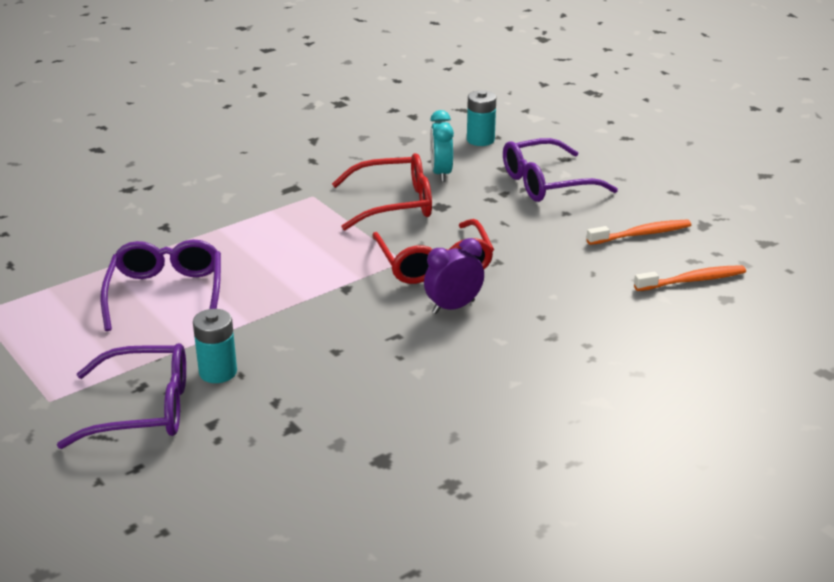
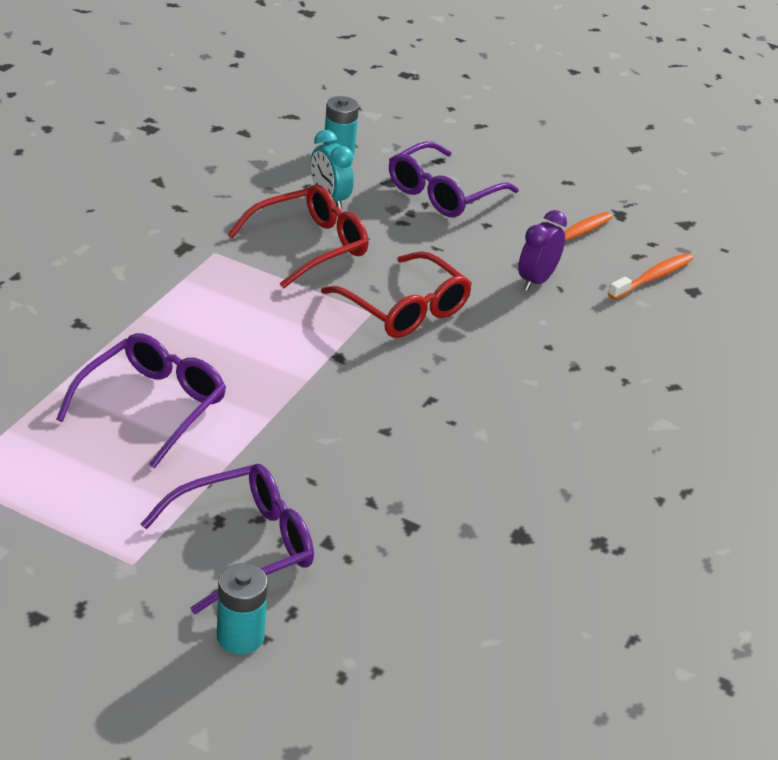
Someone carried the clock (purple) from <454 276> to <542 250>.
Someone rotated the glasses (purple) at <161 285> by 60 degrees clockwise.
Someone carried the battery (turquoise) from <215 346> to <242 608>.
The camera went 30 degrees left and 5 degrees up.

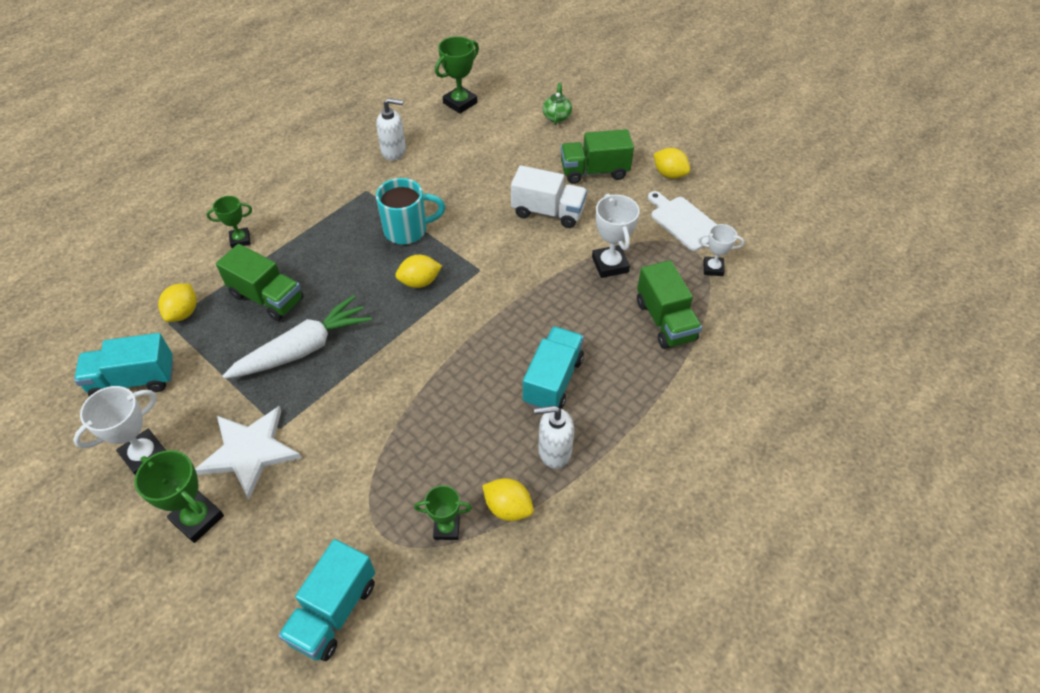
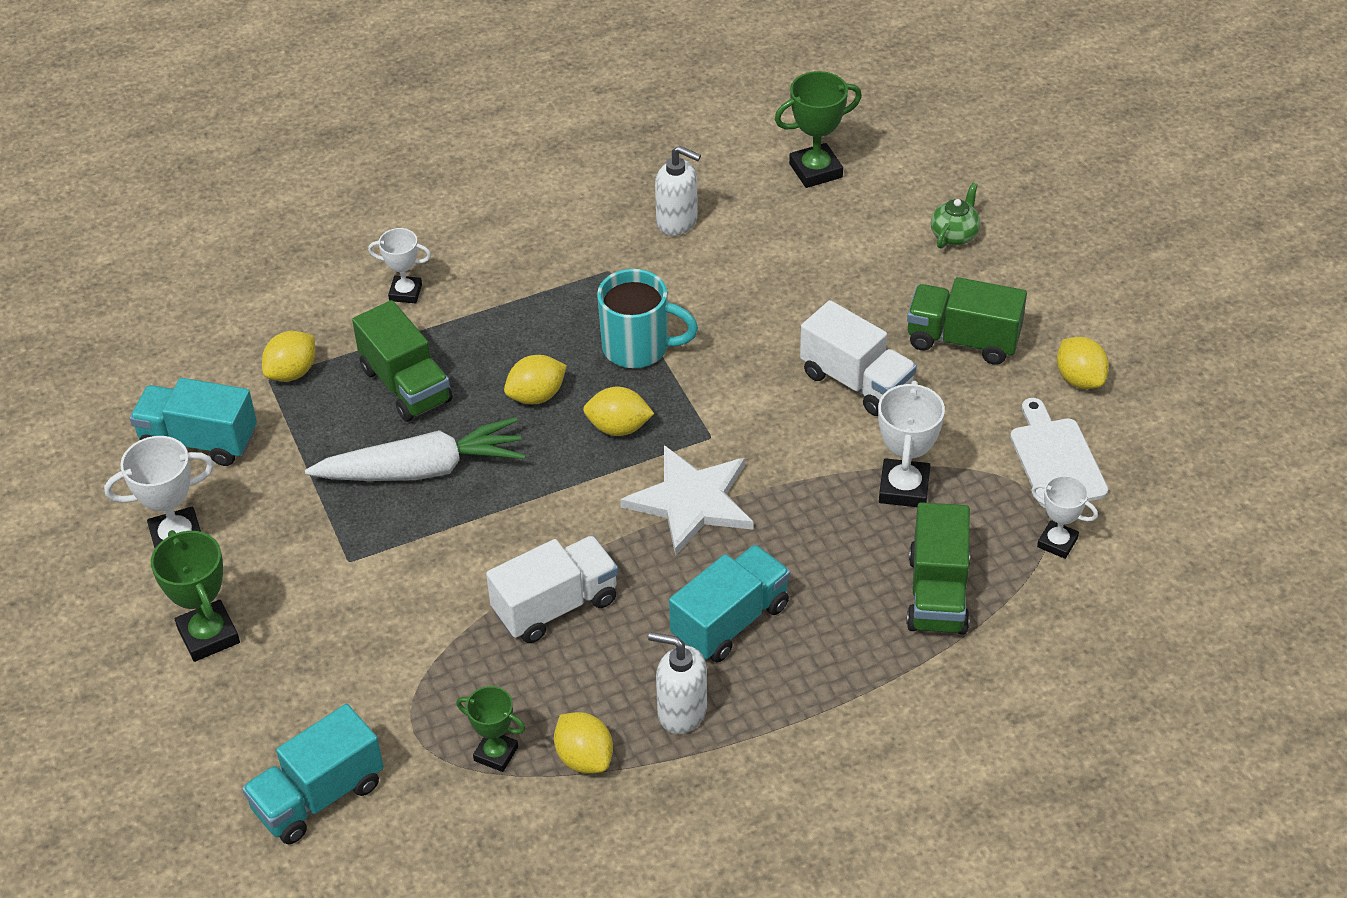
Someone repainted the trophy (green) at <229 222>, which became the trophy (white) at <399 265>.
Someone carried the star (white) from <248 452> to <687 500>.
Someone put down the lemon (yellow) at <535 379>.
Someone put down the truck (white) at <552 589>.
The camera went 25 degrees right and 5 degrees down.

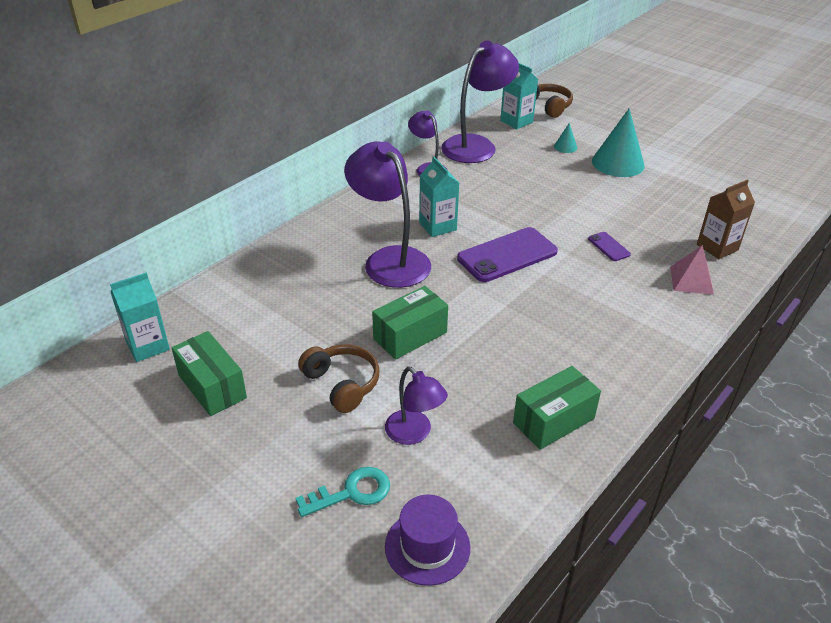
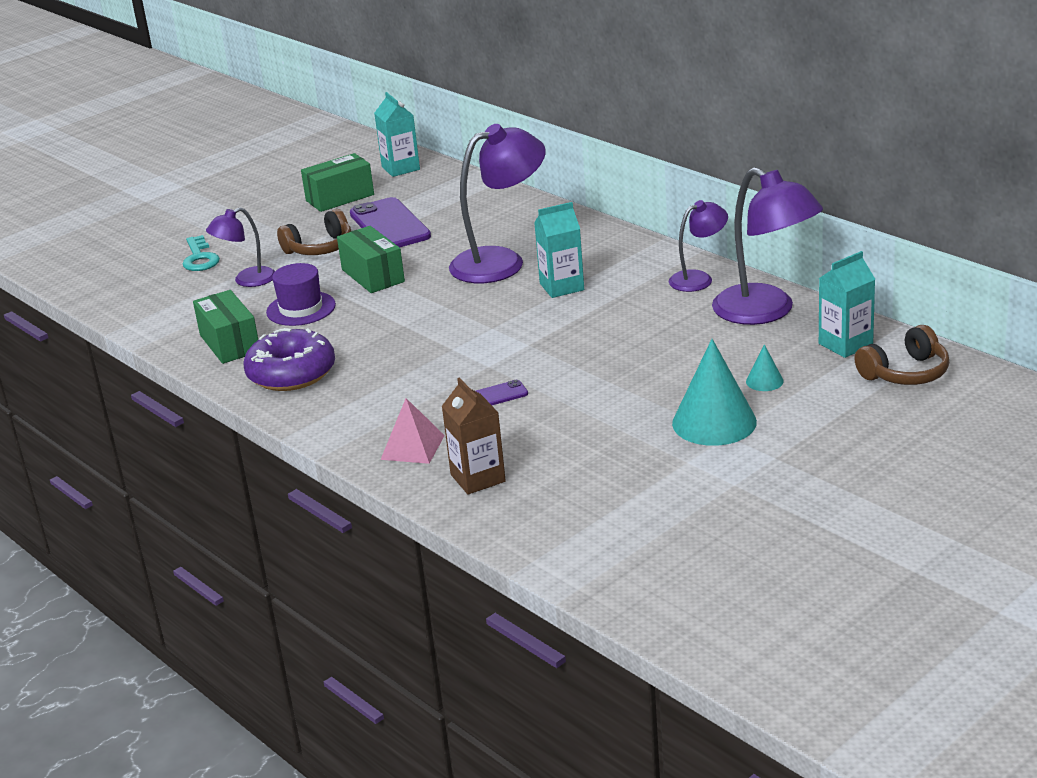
Someone carried the phone (purple) from <507 254> to <390 222>.
Someone carried the hat (purple) from <427 540> to <301 294>.
Someone put down the donut (purple) at <289 359>.
The camera went 100 degrees right and 10 degrees down.

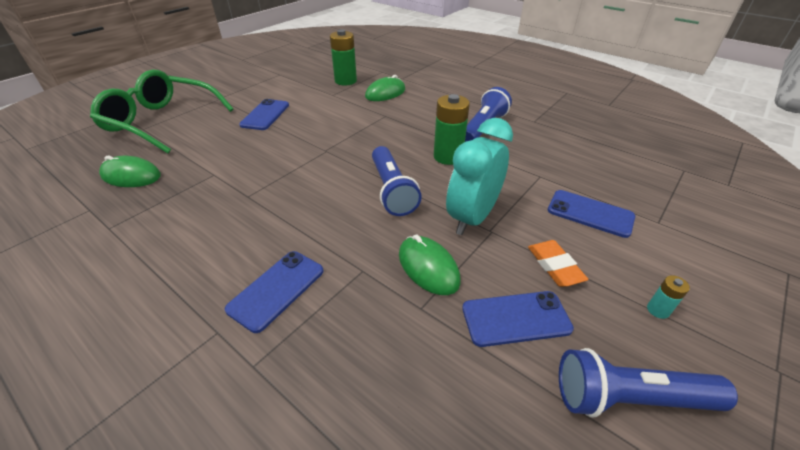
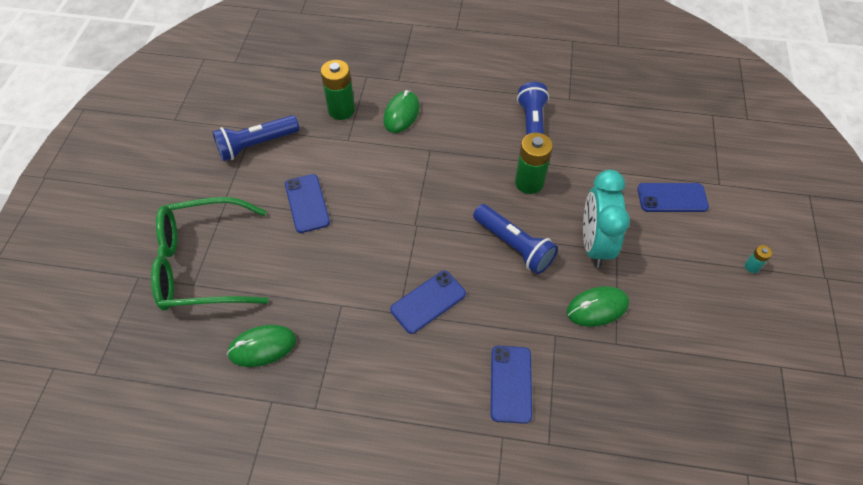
Someone rotated the mouse (green) at <430 265> by 45 degrees counterclockwise.
Someone took away the eraser (orange) at <558 263>.
Someone carried the phone (blue) from <518 319> to <428 302>.
Someone carried the flashlight (blue) from <648 383> to <256 138>.
The camera went 30 degrees left and 15 degrees up.

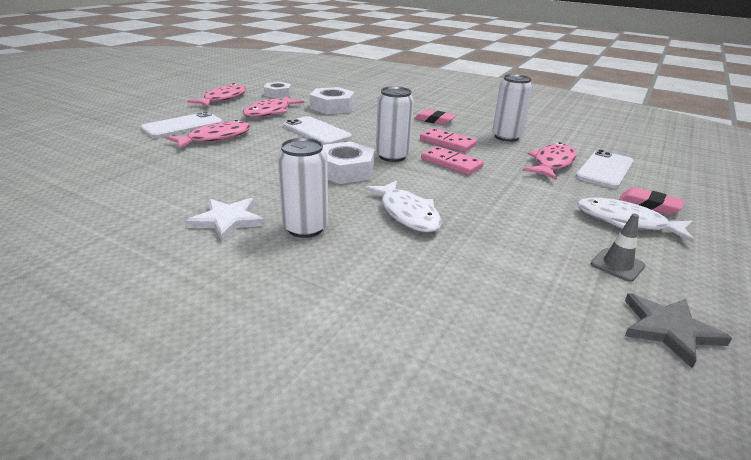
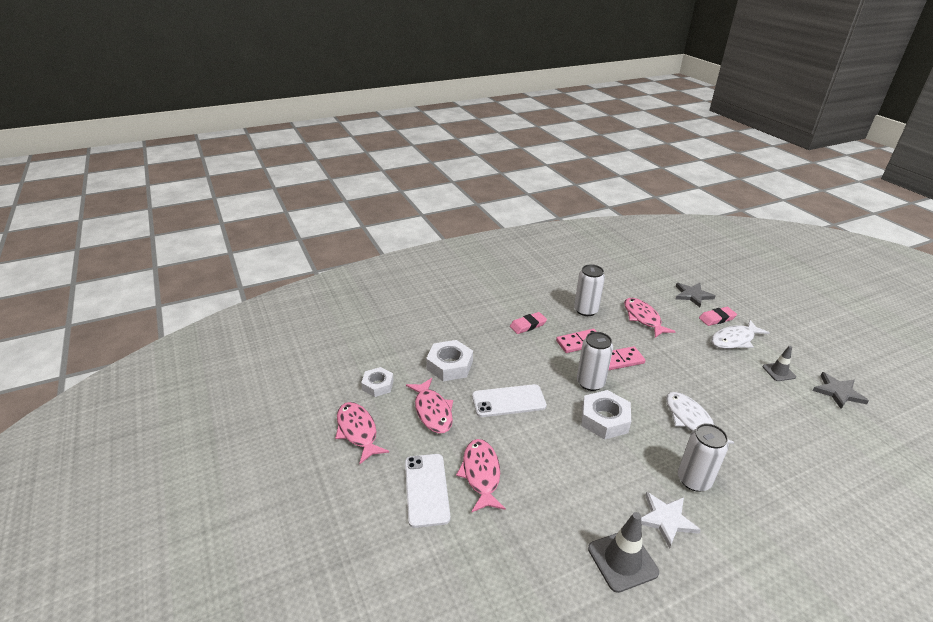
Someone took away the phone (white) at <604 169>.
Someone rotated the fish (white) at <403 206> by 120 degrees counterclockwise.
Someone put down the star (grey) at <695 295>.
Someone put down the traffic cone (grey) at <623 552>.
The camera went 55 degrees left and 5 degrees up.

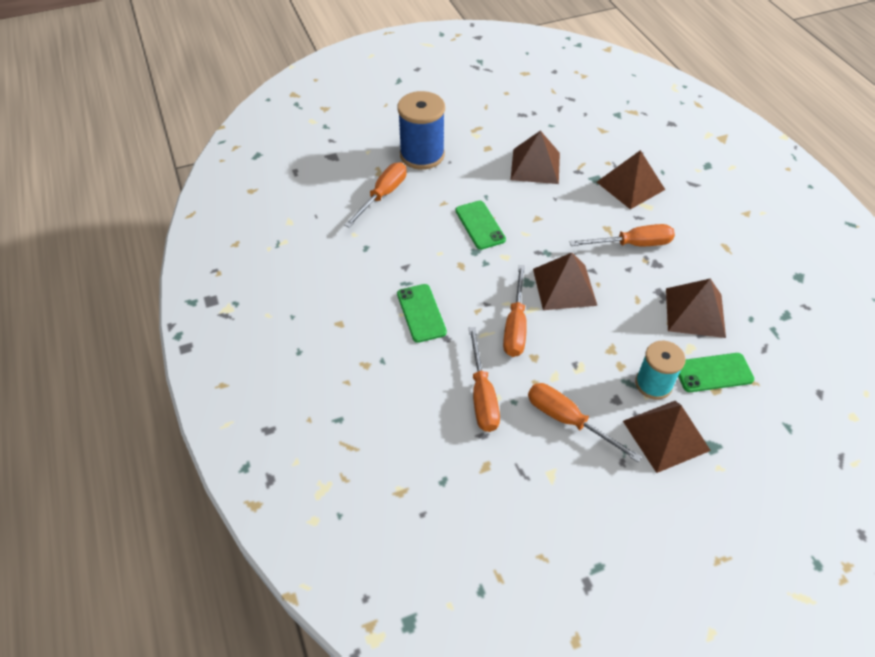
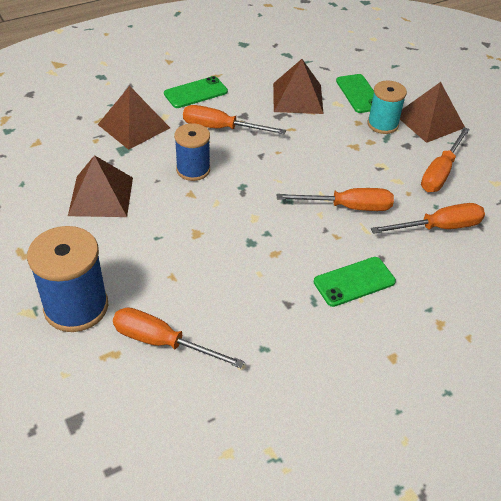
Someone carried the phone (green) from <480 225> to <196 92>.
Someone rotated the screwdriver (orange) at <622 235> by 60 degrees counterclockwise.
Someone took away the pyramid (brown) at <565 281>.
Someone put down the spool (blue) at <192 152>.
The camera went 100 degrees left and 5 degrees down.

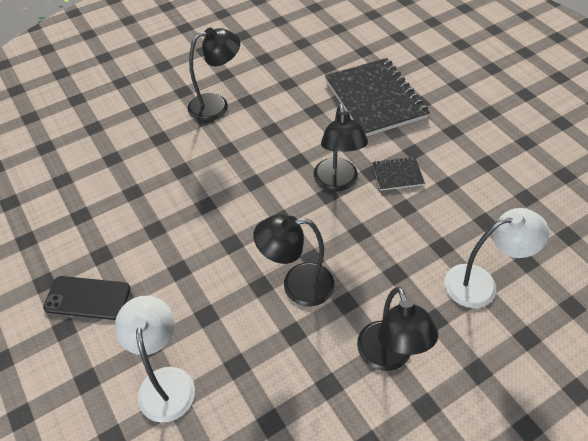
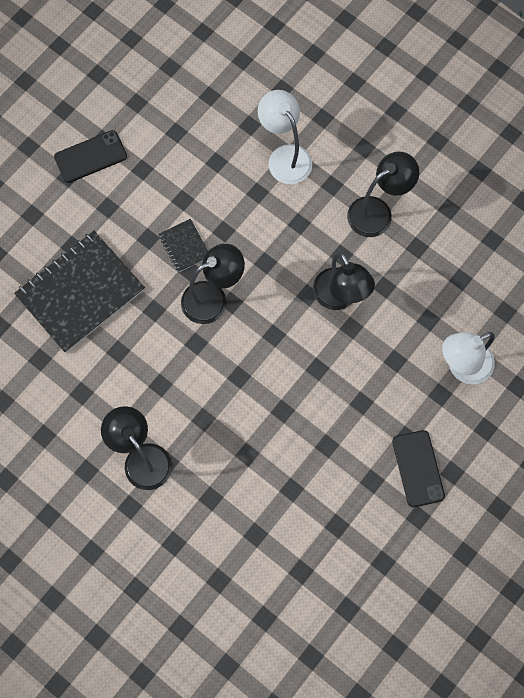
Someone put down the phone (black) at <90 156>.
The camera went 110 degrees left and 20 degrees up.

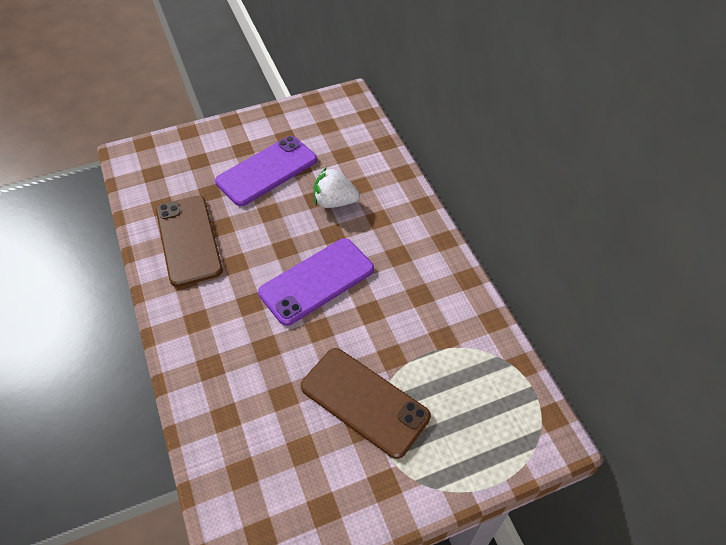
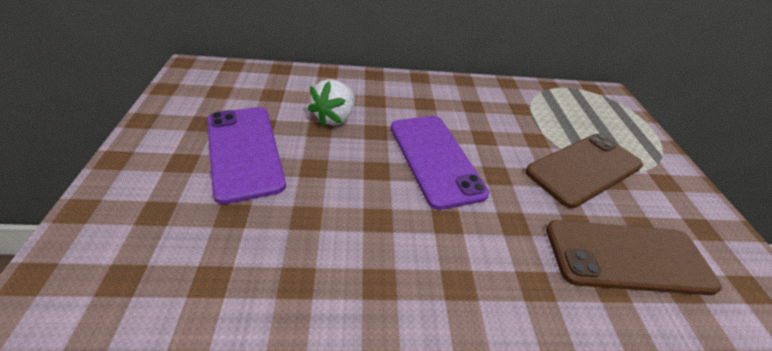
Someone carried the phone (brown) from <189 241> to <634 257>.
The camera went 75 degrees left and 10 degrees down.

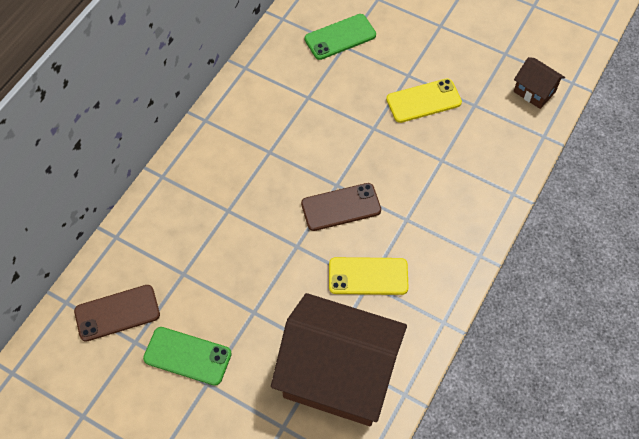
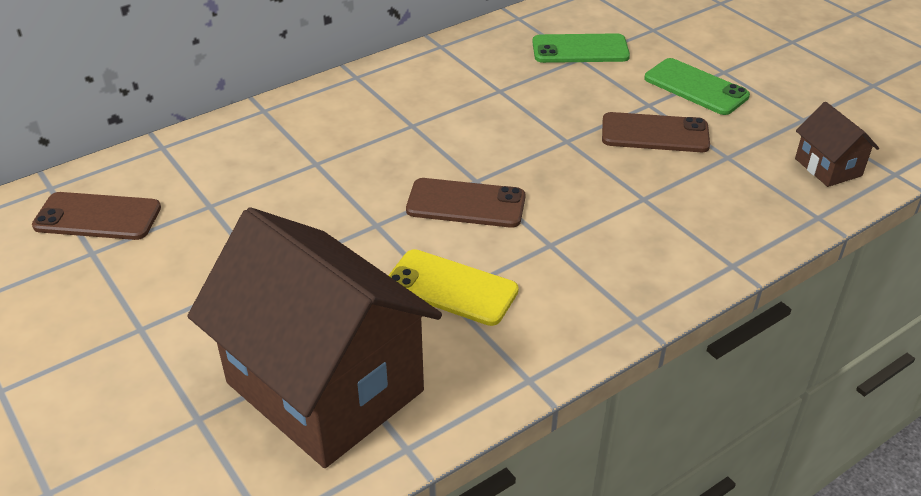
Someone repainted the phone (yellow) at <424 100>, which became the phone (brown) at <656 132>.
Someone carried the phone (green) from <187 356> to <697 86>.
The camera went 25 degrees right and 20 degrees down.

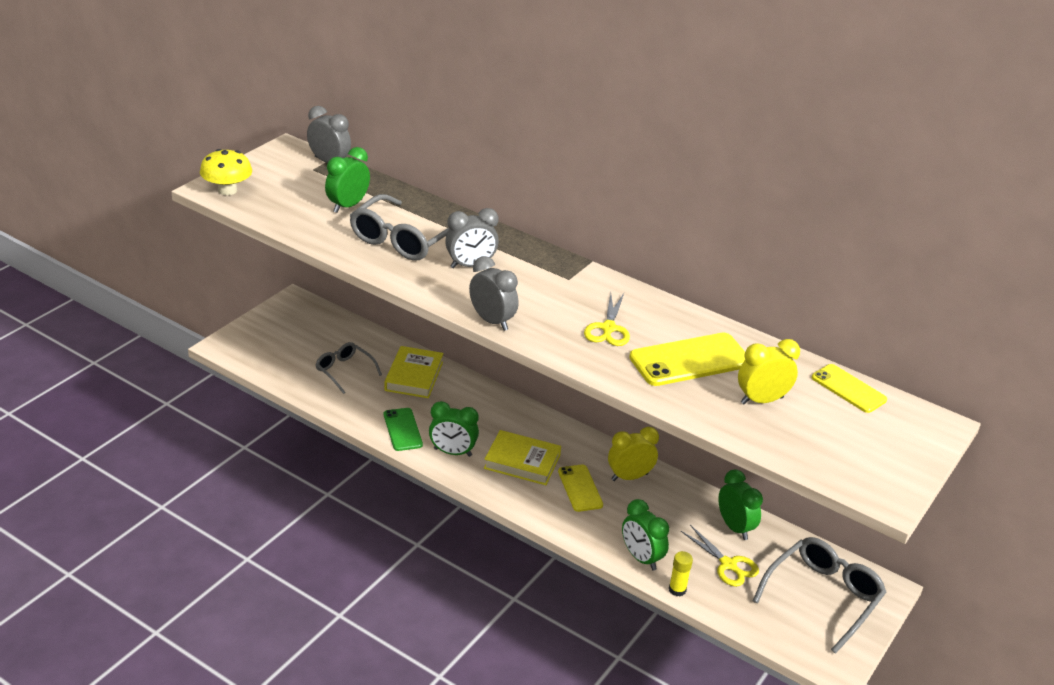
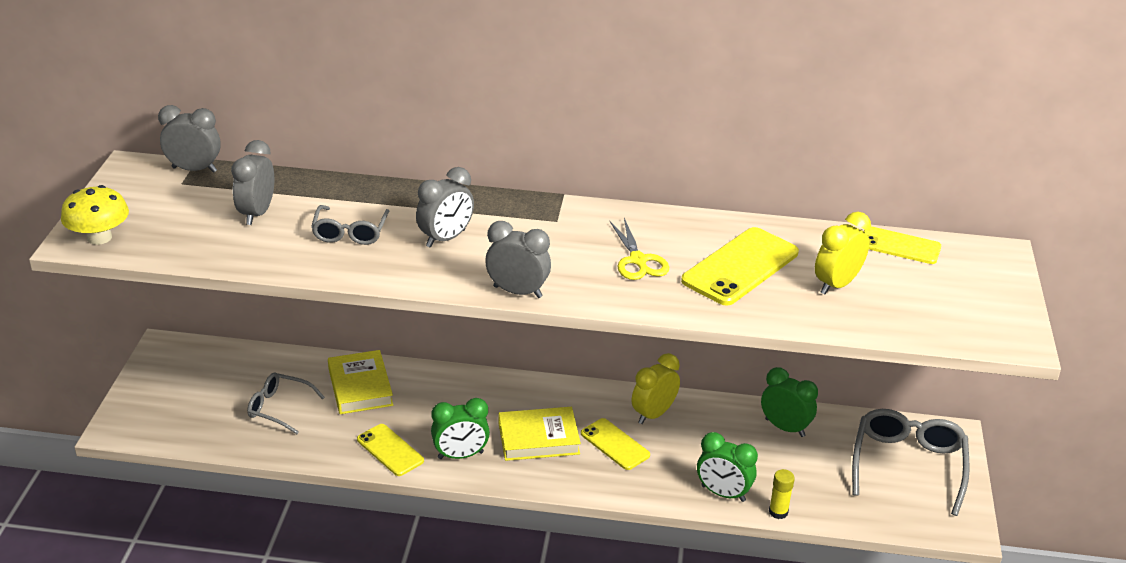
Someone repainted the clock (green) at <347 180>, which became the clock (grey) at <252 182>.
Someone scaled the glasses (grey) at <399 227> by 0.60.
Someone repainted the phone (green) at <403 429>, which became the phone (yellow) at <390 450>.
Someone took away the scissors (yellow) at <720 556>.
The camera went 25 degrees left and 0 degrees up.

